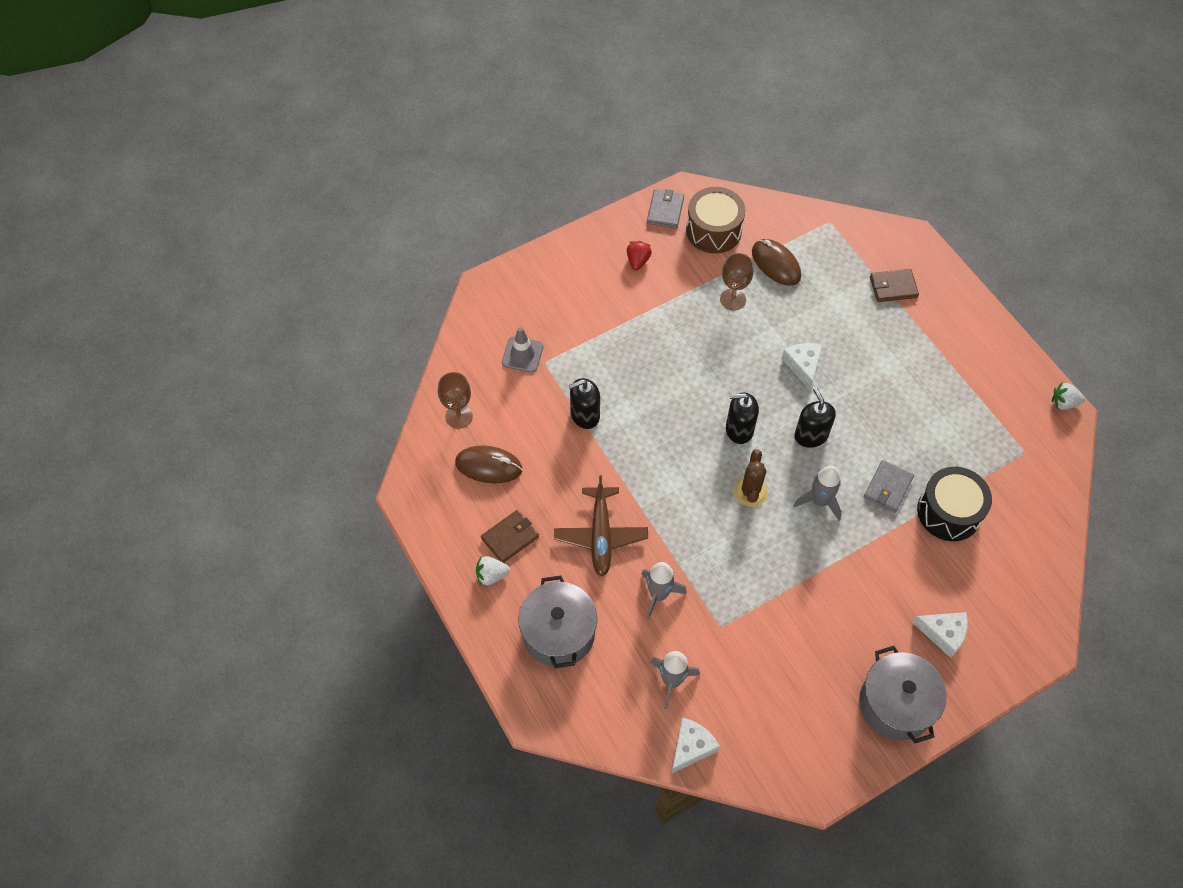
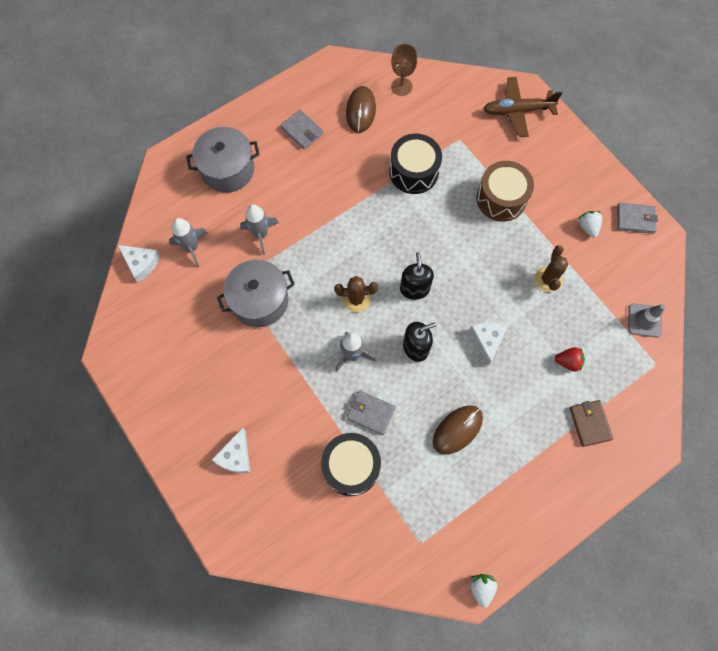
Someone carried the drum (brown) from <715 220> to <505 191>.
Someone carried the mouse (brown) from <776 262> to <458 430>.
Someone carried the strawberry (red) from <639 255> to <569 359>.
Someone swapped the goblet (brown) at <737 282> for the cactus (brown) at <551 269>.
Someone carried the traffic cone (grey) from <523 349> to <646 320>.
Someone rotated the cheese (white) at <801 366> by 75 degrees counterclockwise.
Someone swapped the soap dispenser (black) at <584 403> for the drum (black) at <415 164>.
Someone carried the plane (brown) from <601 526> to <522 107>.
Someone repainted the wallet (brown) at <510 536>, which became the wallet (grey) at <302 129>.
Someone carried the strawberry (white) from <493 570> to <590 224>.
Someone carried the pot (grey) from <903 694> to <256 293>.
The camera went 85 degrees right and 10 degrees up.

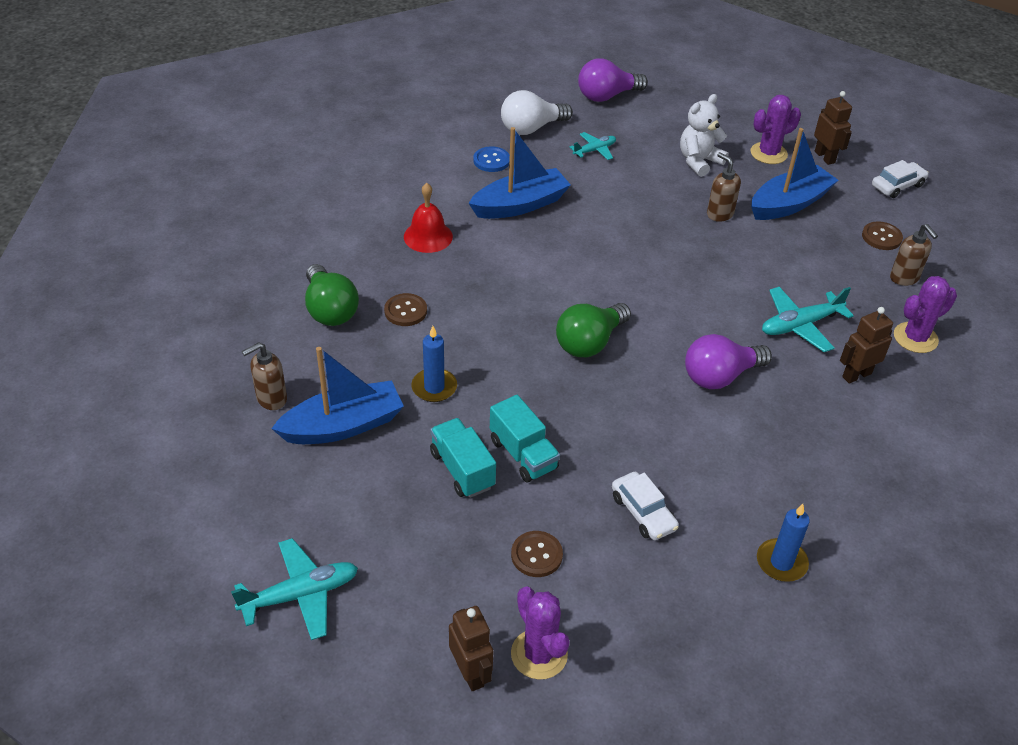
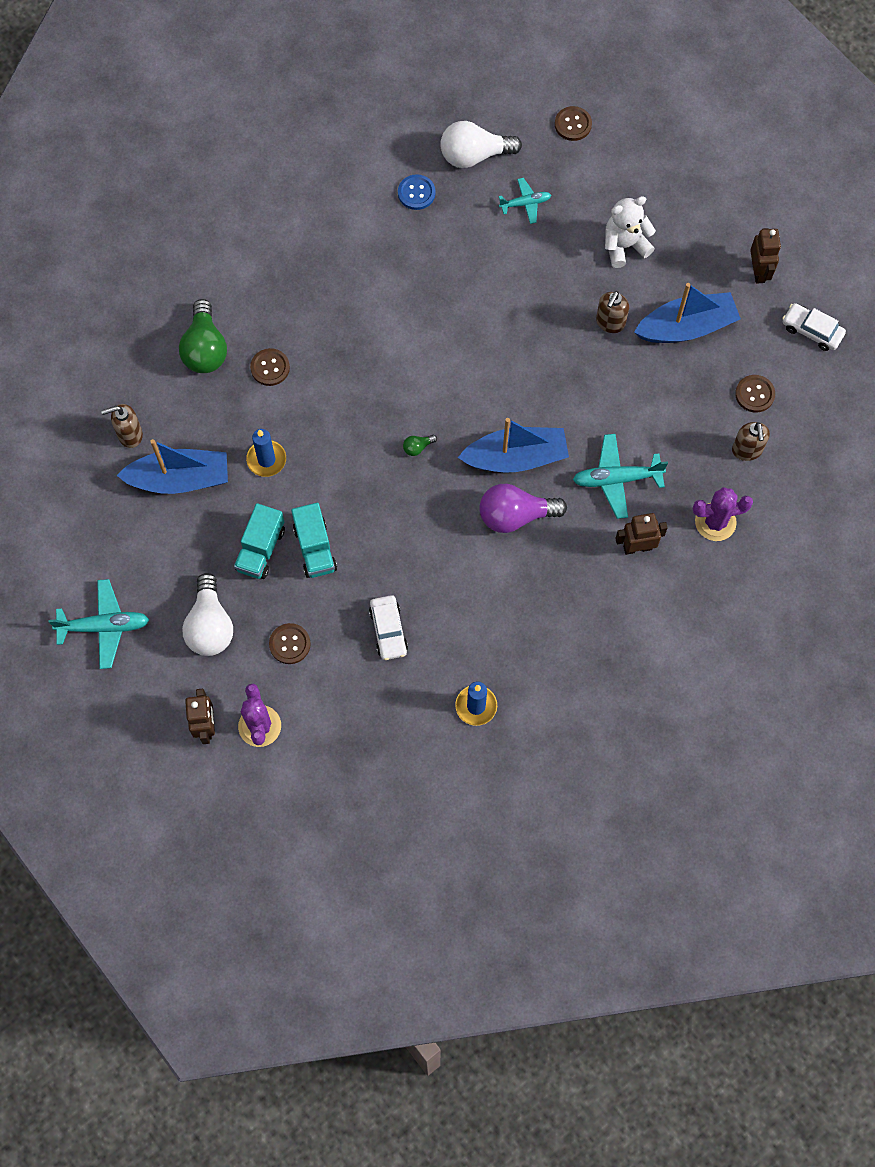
Someone swapped the light bulb (purple) at <613 80> for the button (brown) at <573 123>.
Someone took away the cactus (purple) at <776 129>.
Someone carried the boat (blue) from <519 173> to <513 445>.
Someone rotated the soap dispenser (brown) at <724 187> by 135 degrees counterclockwise.
Someone rotated the car (white) at <900 179> by 135 degrees counterclockwise.
Someone took away the bell (red) at <428 218>.
Someone scaled the light bulb (green) at <593 330> by 0.42.
Someone rotated the truck (turquoise) at <463 458> by 150 degrees counterclockwise.
Someone put down the light bulb (white) at <207 614>.
The camera went 20 degrees right and 25 degrees up.

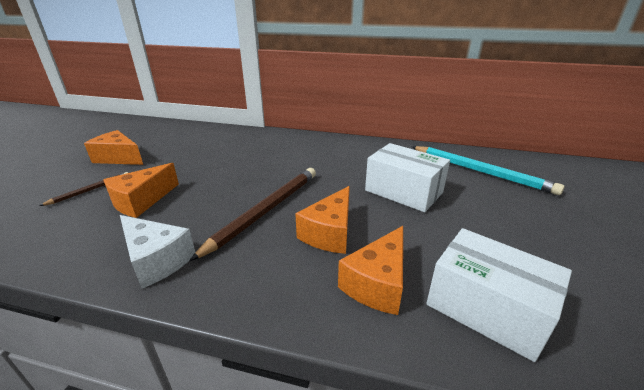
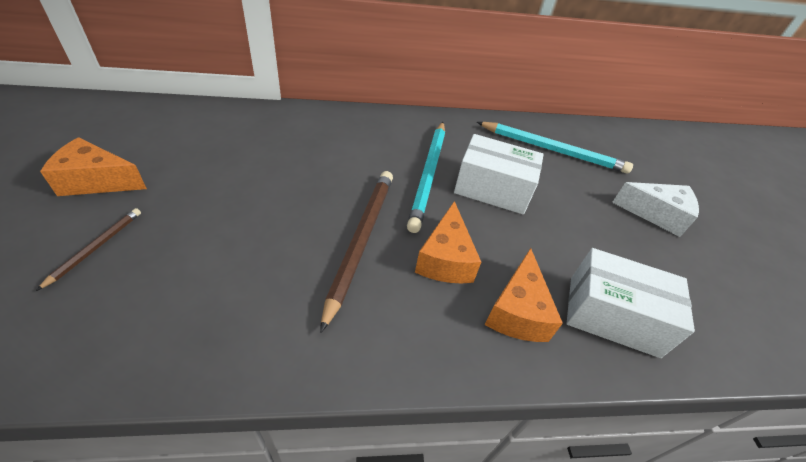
Someone took away the cheese (orange) at <141 190>.
Someone carried the cheese (white) from <157 252> to <655 209>.
Someone put down the pencil (turquoise) at <426 177>.
The camera went 25 degrees left and 15 degrees up.

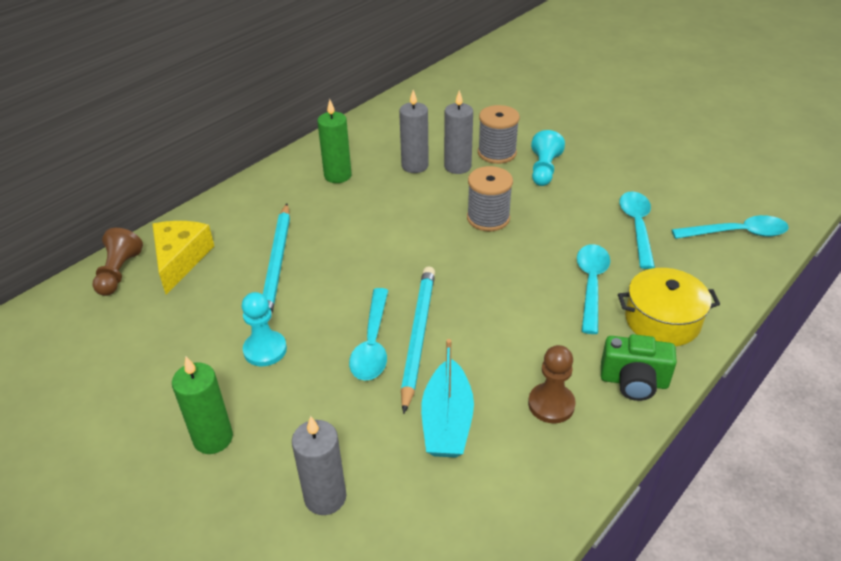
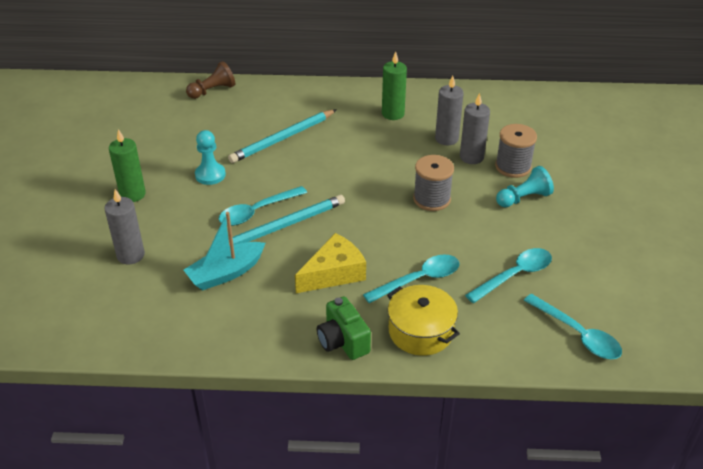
Someone carried the cheese (yellow) from <183 257> to <330 263>.
Someone took away the pawn (brown) at <552 384>.
The camera went 50 degrees right and 0 degrees up.

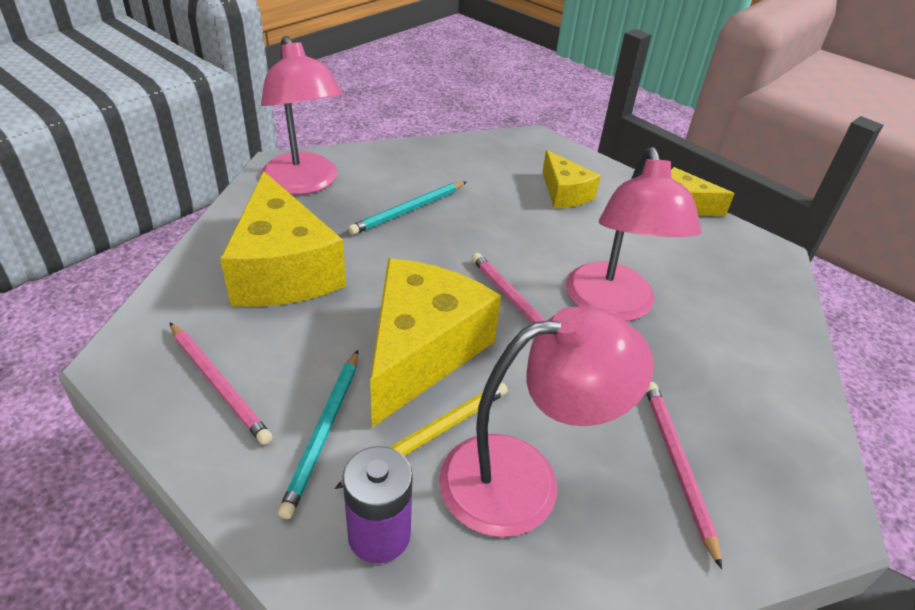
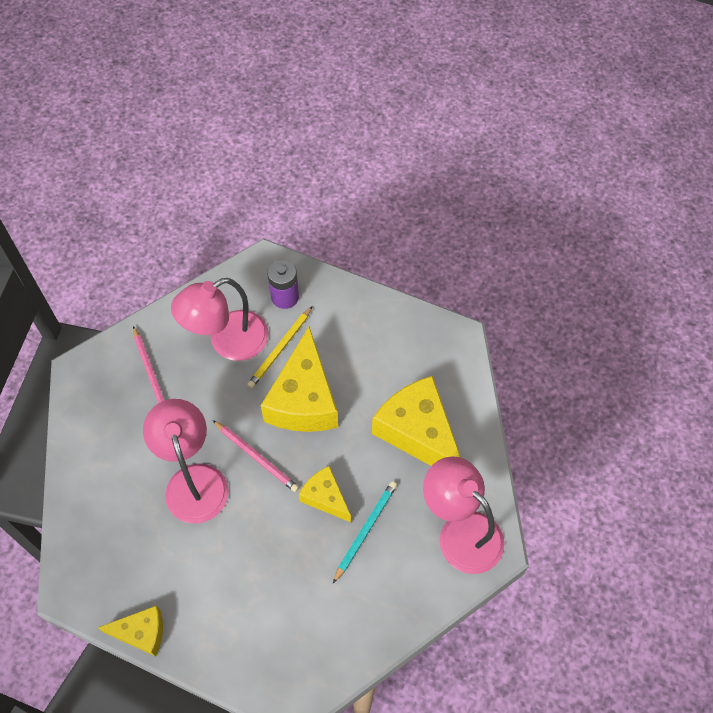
Someone carried the cheese (yellow) from <571 179> to <325 494>.
Someone took away the pencil (pink) at <221 384>.
Someone took away the pencil (turquoise) at <318 434>.
The camera went 165 degrees right and 20 degrees up.

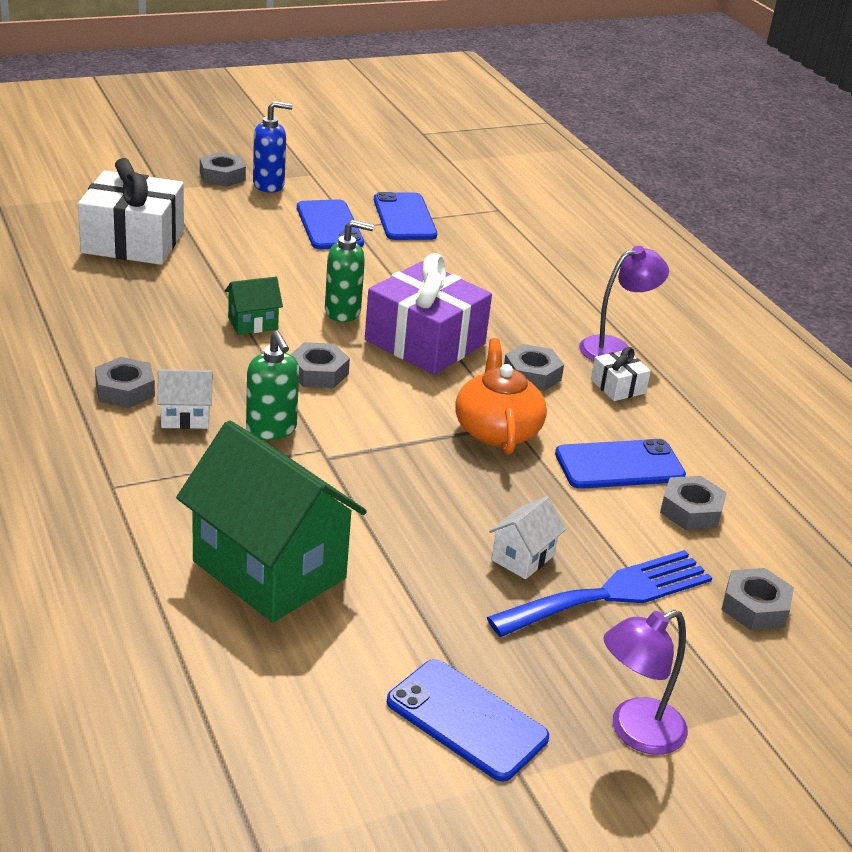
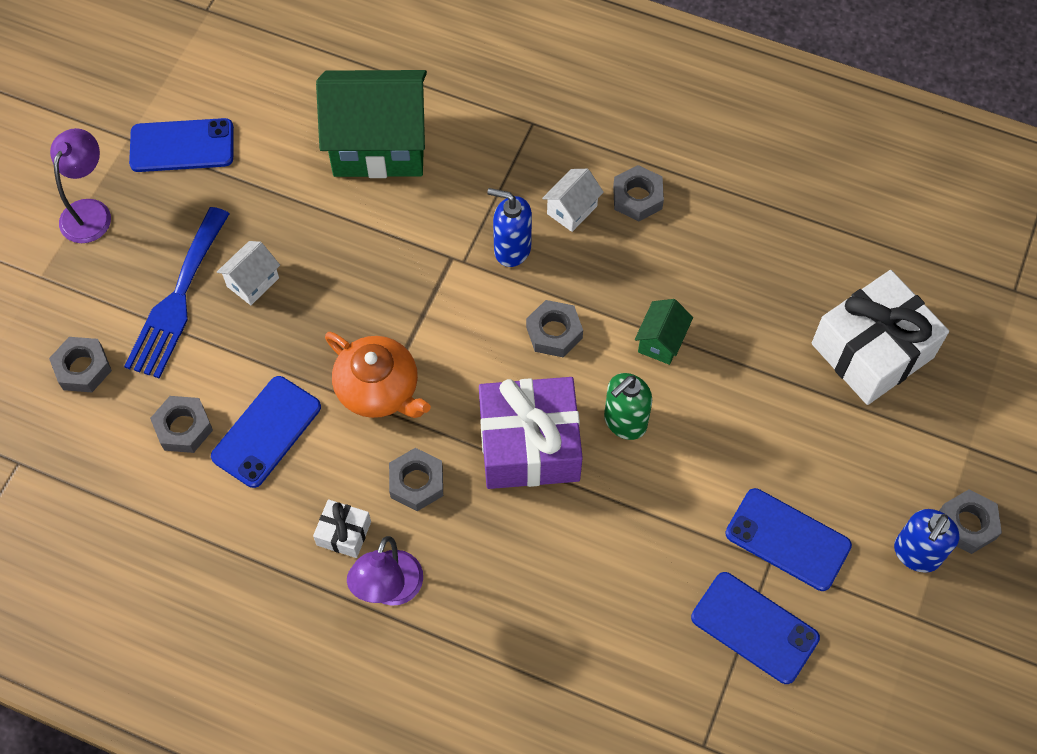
Someone repainted the soap dispenser (green) at <272 385>, which became the soap dispenser (blue) at <509 227>.
Someone rotated the house (white) at <527 537> by 45 degrees clockwise.
The camera went 140 degrees right and 30 degrees up.

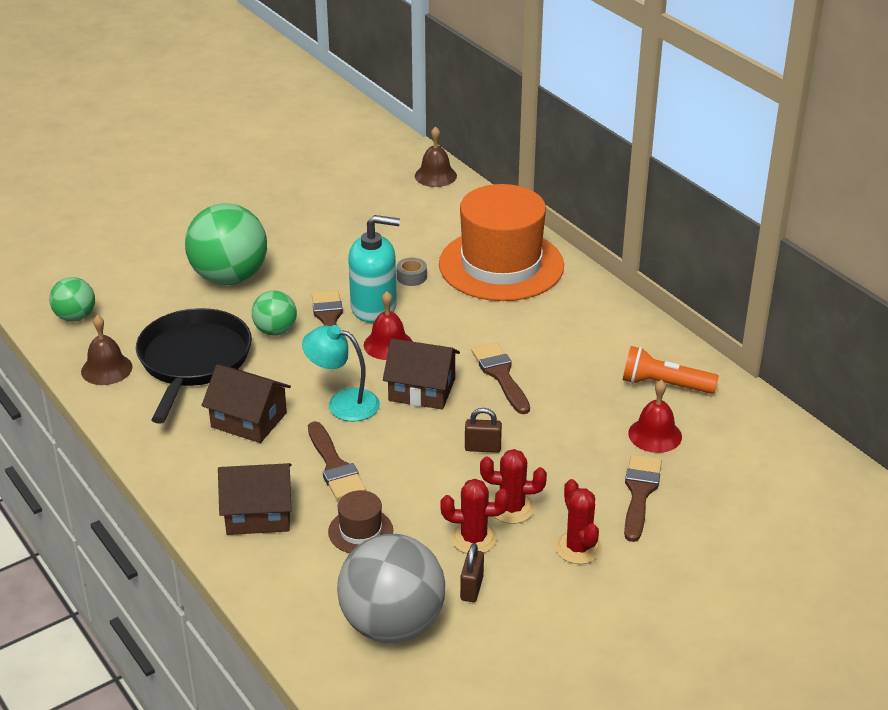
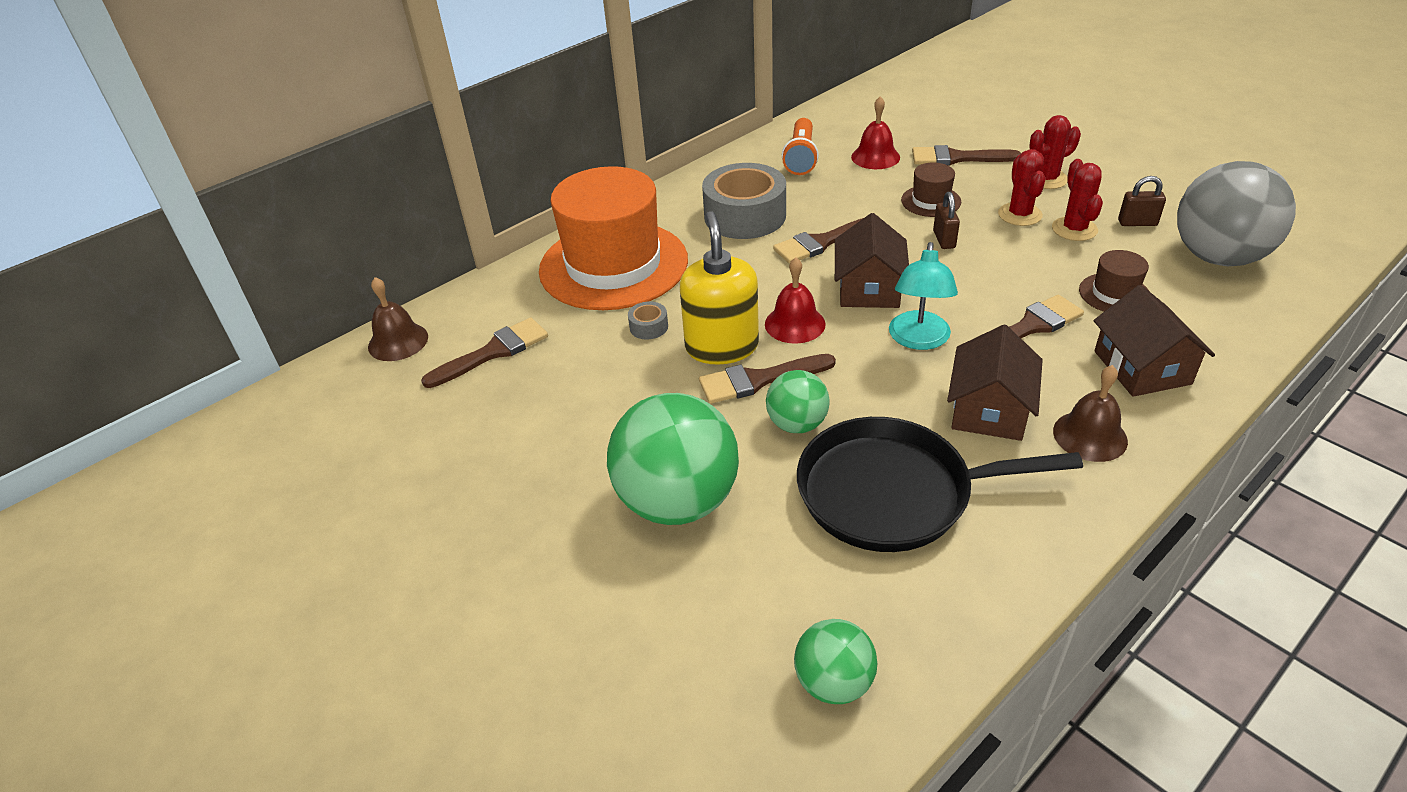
Someone repainted the soap dispenser (turquoise) at <374 269>, which became the soap dispenser (yellow) at <719 288>.
Someone carried the bell (brown) from <106 350> to <1090 413>.
Someone put down the tape (grey) at <744 201>.
Someone put down the hat (brown) at <931 190>.
Someone put down the brush (brown) at <484 353>.
The camera went 95 degrees left and 5 degrees up.

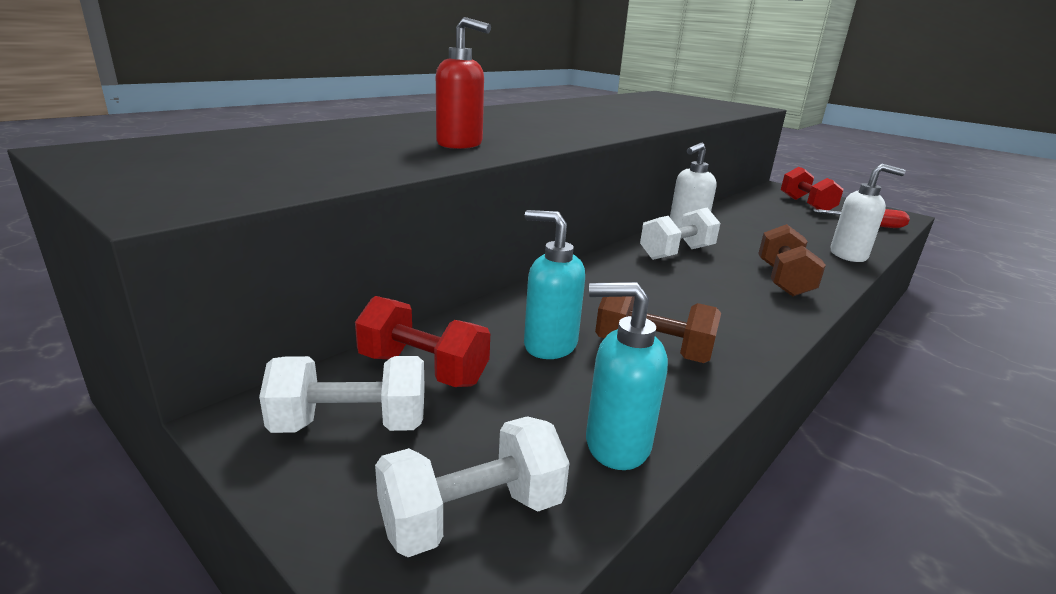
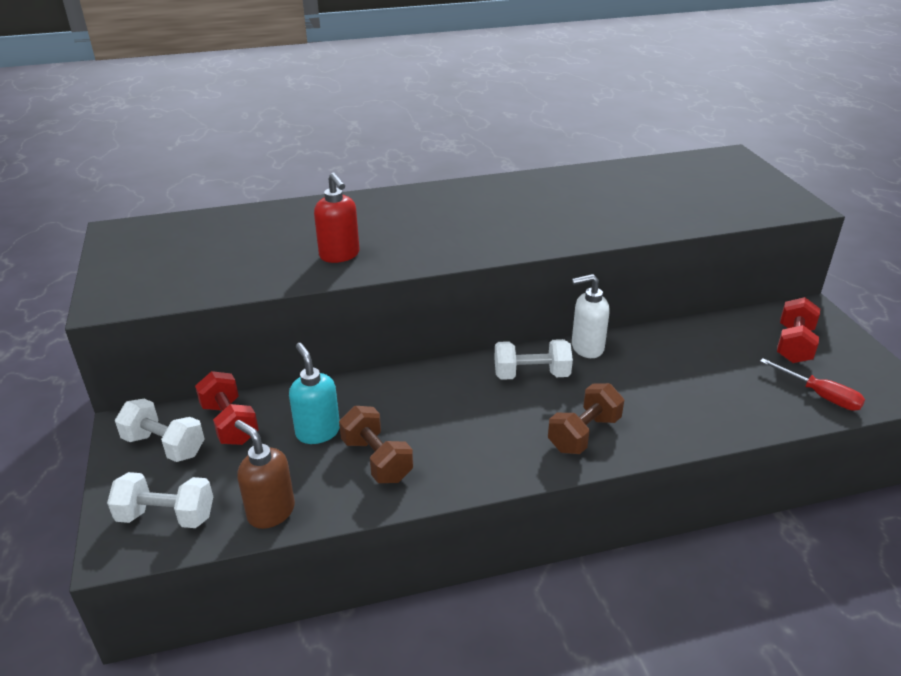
Someone took away the soap dispenser (white) at <868 213>.
Someone repainted the soap dispenser (turquoise) at <627 376>, which became the soap dispenser (brown) at <265 474>.
The camera went 35 degrees right and 10 degrees up.

